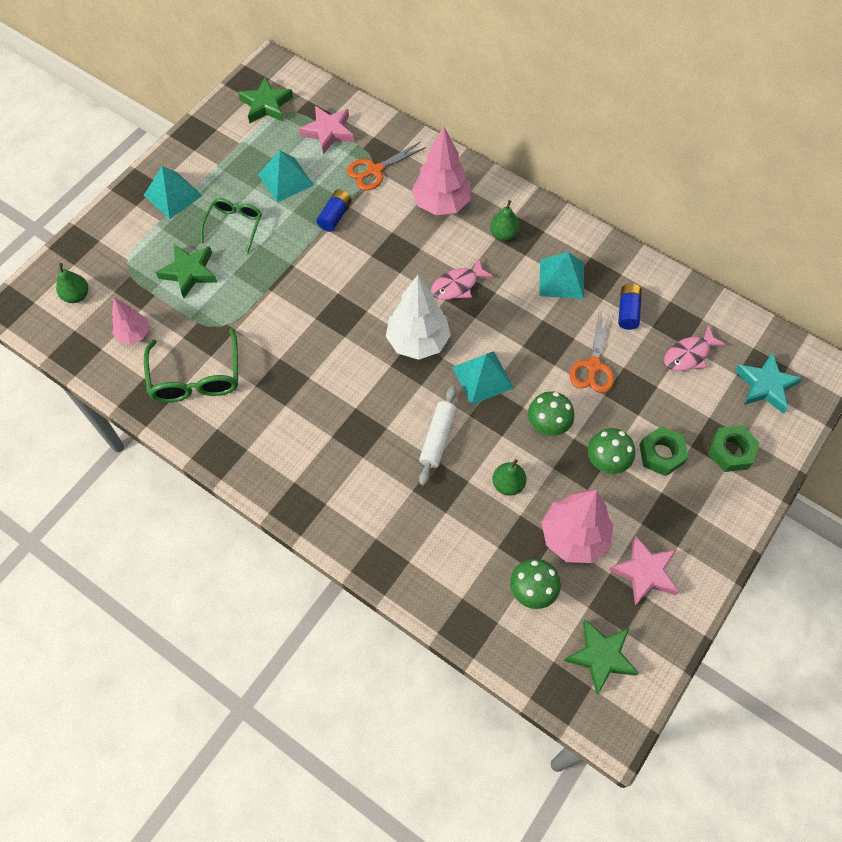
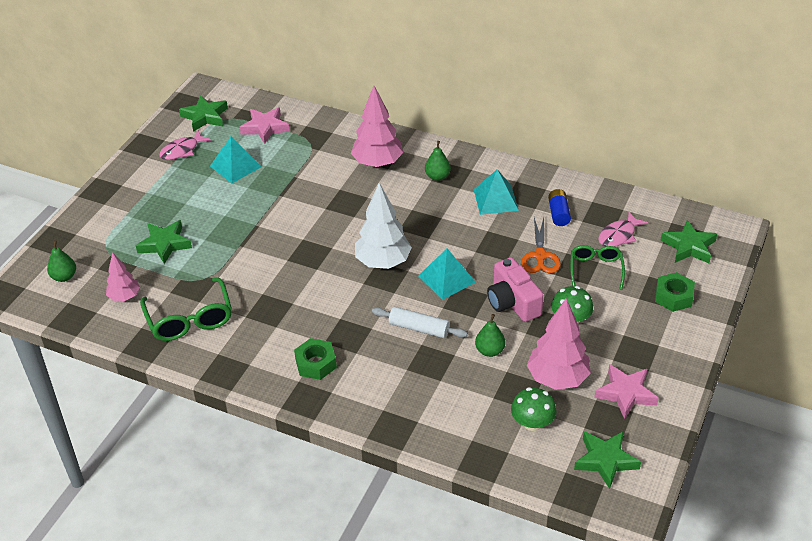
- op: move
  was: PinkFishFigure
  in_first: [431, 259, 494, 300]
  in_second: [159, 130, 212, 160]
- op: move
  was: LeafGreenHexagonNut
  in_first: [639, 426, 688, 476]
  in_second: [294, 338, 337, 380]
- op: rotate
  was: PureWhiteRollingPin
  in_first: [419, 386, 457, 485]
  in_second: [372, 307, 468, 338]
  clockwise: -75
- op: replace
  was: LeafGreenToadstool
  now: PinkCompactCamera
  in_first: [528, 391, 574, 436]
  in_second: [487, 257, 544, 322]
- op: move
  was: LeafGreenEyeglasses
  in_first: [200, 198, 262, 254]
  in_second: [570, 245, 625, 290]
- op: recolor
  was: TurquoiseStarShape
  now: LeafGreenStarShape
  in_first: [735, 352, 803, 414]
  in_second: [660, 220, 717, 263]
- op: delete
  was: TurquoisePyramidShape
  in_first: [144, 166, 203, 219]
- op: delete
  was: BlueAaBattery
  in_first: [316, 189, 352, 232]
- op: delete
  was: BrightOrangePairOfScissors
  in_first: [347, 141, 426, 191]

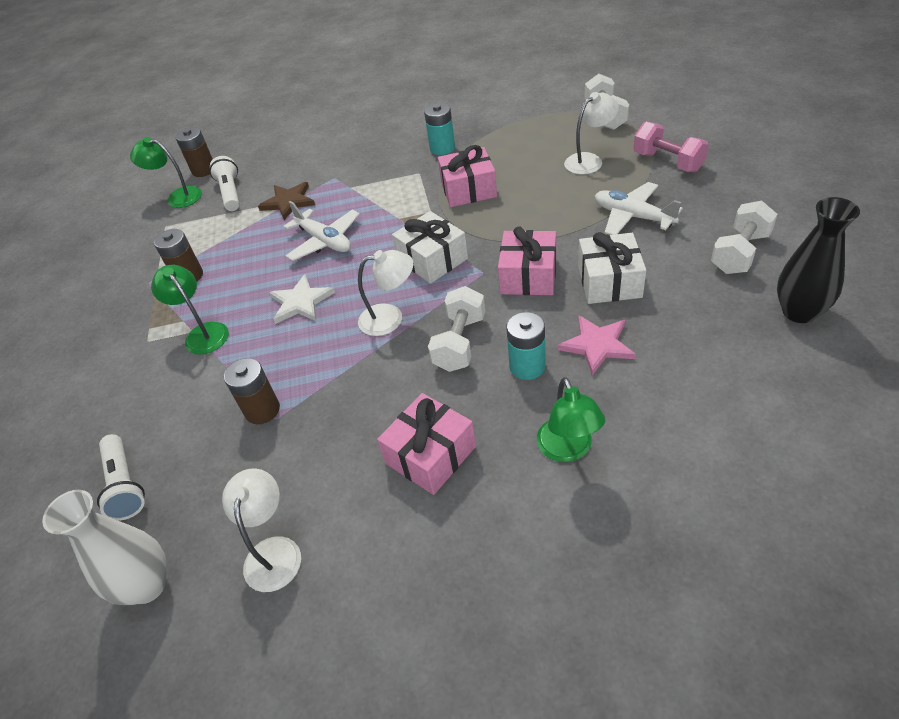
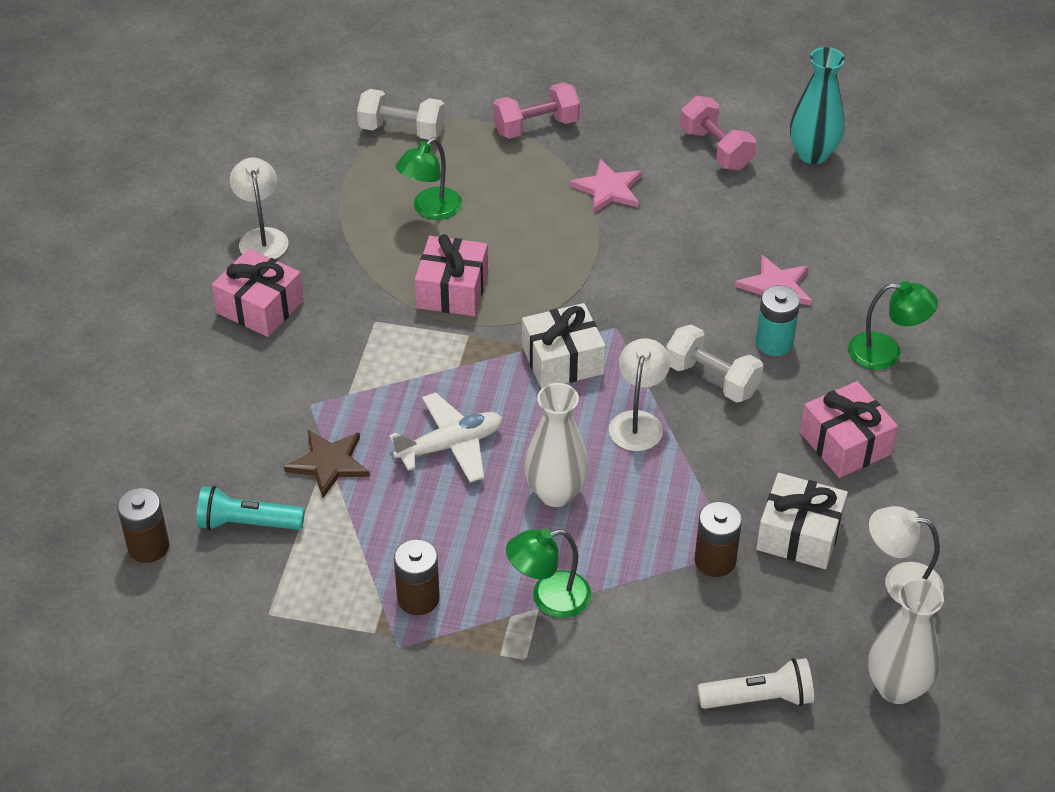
- op: recolor
  was: PureWhiteTorch
  now: TurquoiseTorch
  in_first: [209, 156, 240, 211]
  in_second: [196, 486, 305, 530]
- op: move
  was: PinkWrappedGift
  in_first: [498, 227, 556, 295]
  in_second: [212, 249, 304, 337]
- op: move
  was: PureWhiteReadingLamp
  in_first: [564, 92, 619, 175]
  in_second: [230, 157, 288, 259]
- op: move
  was: LeafGreenReadingLamp
  in_first: [130, 137, 202, 208]
  in_second: [395, 137, 462, 220]
- op: replace
  was: PureWhiteStarShape
  now: PureWhiteFlowerVase
  in_first: [269, 274, 335, 324]
  in_second: [524, 383, 589, 507]
- op: replace
  was: PureWhiteToyPlane
  now: PinkStarShape
  in_first: [595, 182, 683, 235]
  in_second: [570, 159, 642, 213]
- op: recolor
  was: PureWhiteDumbbell
  now: PinkDumbbell
  in_first: [711, 201, 777, 274]
  in_second: [680, 96, 756, 170]
- op: move
  was: PureWhiteWrappedGift
  in_first: [578, 232, 646, 304]
  in_second: [756, 473, 848, 569]
- op: recolor
  was: EbonyFlowerVase
  now: TurquoiseFlowerVase
  in_first: [777, 197, 860, 323]
  in_second: [790, 47, 845, 164]
- op: delete
  was: TurquoiseAaBattery
  in_first: [424, 103, 455, 155]

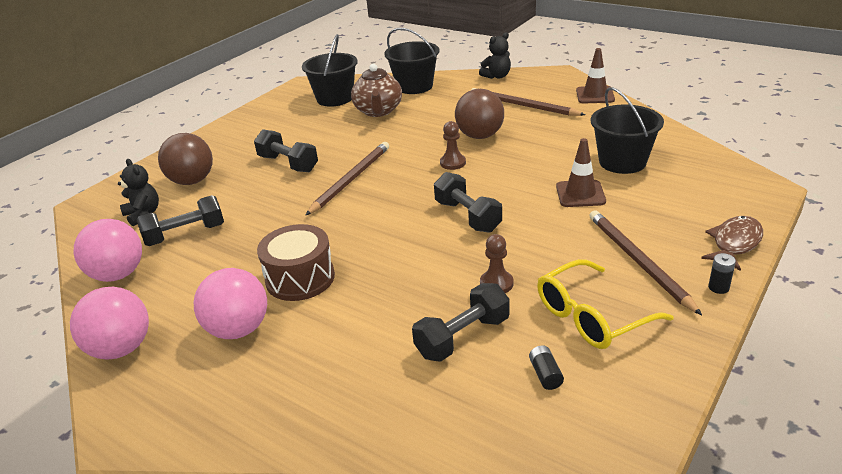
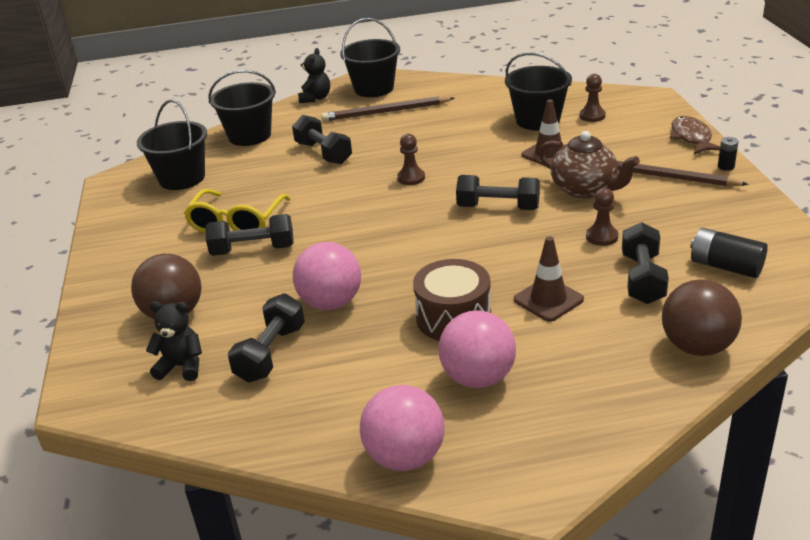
- op: move
  was: BrightYellowEyeglasses
  in_first: [537, 259, 674, 349]
  in_second: [184, 189, 291, 233]
- op: insert
  now: EbonyDumbbell
  in_second: [292, 115, 352, 165]
- op: move
  was: PinkPlayBall
  in_first: [73, 219, 142, 282]
  in_second: [293, 242, 361, 310]
- op: insert
  now: EbonySandBucket
  in_second: [340, 18, 400, 97]
- op: move
  was: RussetRoadCone
  in_first: [576, 48, 615, 103]
  in_second: [514, 236, 584, 322]
- op: move
  was: RussetTeaPot
  in_first: [351, 64, 402, 117]
  in_second: [539, 131, 640, 198]
- op: insert
  now: RussetChessPawn
  in_second: [580, 74, 606, 122]
- op: move
  was: RussetPlayBall
  in_first: [455, 89, 504, 139]
  in_second: [662, 279, 742, 356]
- op: resize
  was: EbonyAaBattery
  in_first: [529, 345, 564, 390]
  in_second: [690, 228, 768, 278]
  ratio: 1.86
- op: delete
  was: RussetLeadPencil
  in_first: [306, 142, 389, 215]

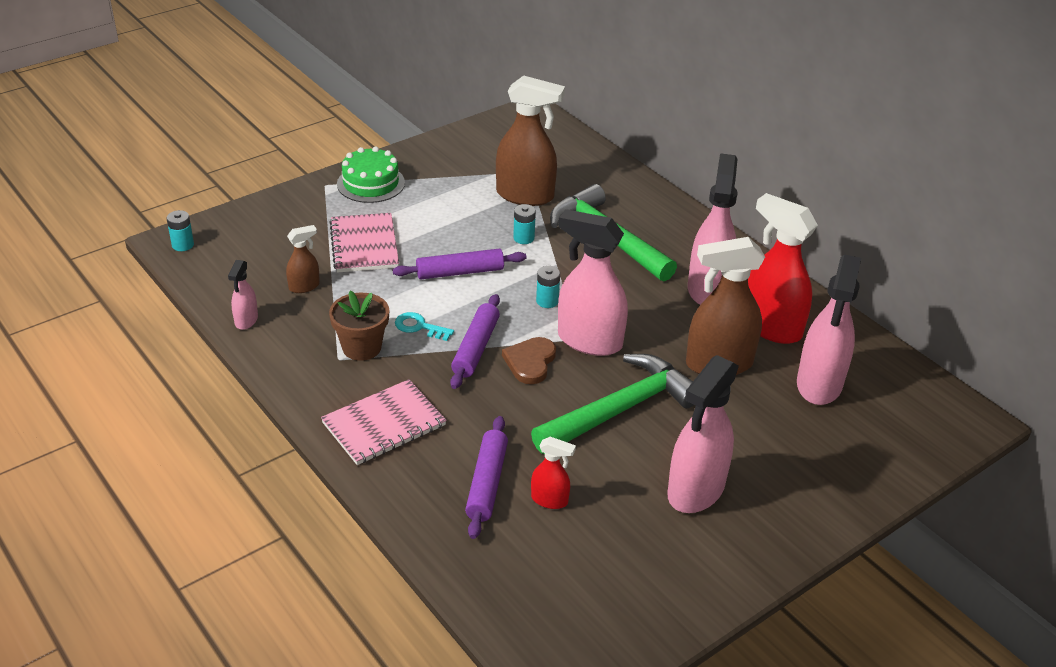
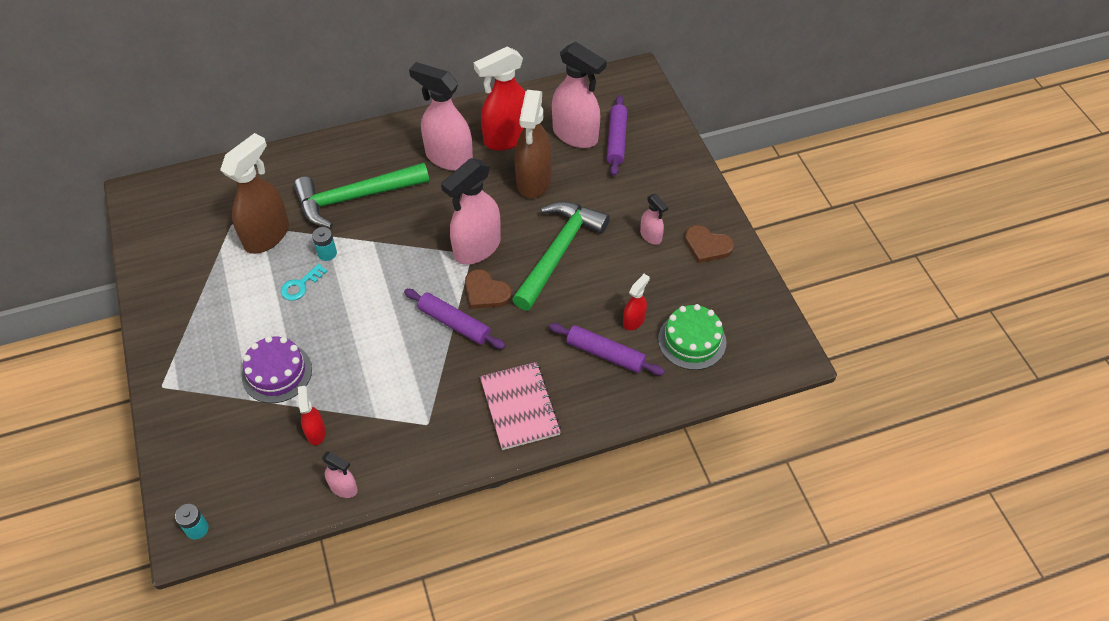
- op: replace
  was: PinkNotepad
  now: PurpleCake
  in_first: [329, 213, 399, 273]
  in_second: [242, 336, 312, 403]
- op: move
  was: TurquoiseKey
  in_first: [395, 312, 454, 341]
  in_second: [281, 264, 327, 301]
- op: recolor
  was: RussetSprayCleaner
  now: CrimsonSprayCleaner
  in_first: [286, 225, 320, 293]
  in_second: [298, 386, 326, 445]
- op: rotate
  was: LeafGreenHammer
  in_first: [531, 354, 694, 454]
  in_second: [512, 202, 610, 311]
  clockwise: 45
- op: move
  was: PurpleRollingPin
  in_first: [393, 249, 526, 279]
  in_second: [607, 95, 627, 176]
- op: resize
  was: PinkSprayCleaner
  in_first: [667, 355, 739, 513]
  in_second: [640, 194, 668, 245]
  ratio: 0.49
- op: move
  was: LeafGreenCake
  in_first: [337, 146, 405, 203]
  in_second: [658, 304, 726, 370]
- op: insert
  now: RussetLoveHeart
  in_second: [685, 225, 734, 263]
- op: delete
  was: RussetPlantPot
  in_first: [329, 291, 389, 361]
- op: delete
  was: TurquoiseAaBattery
  in_first: [536, 266, 560, 308]

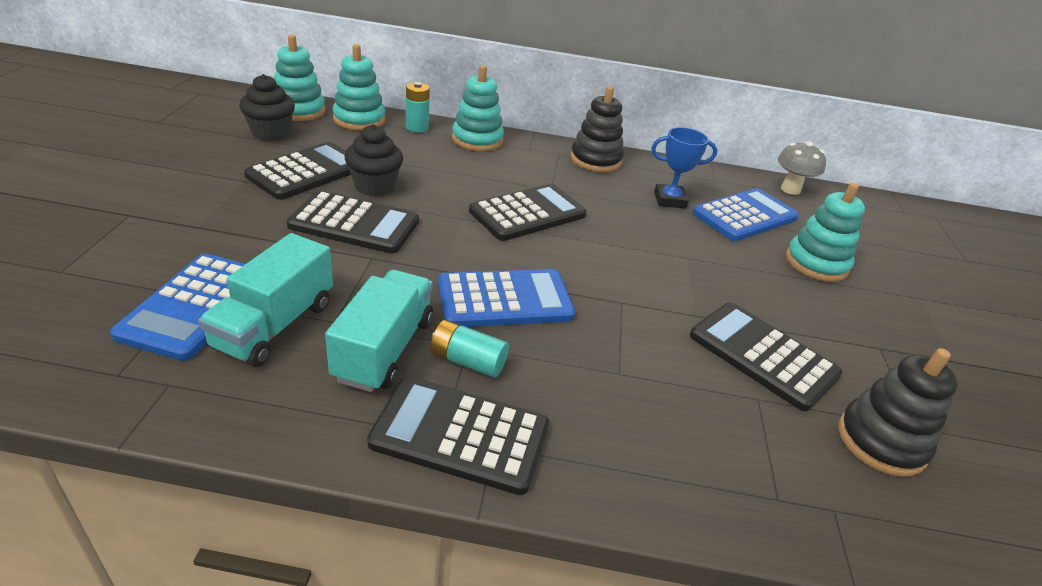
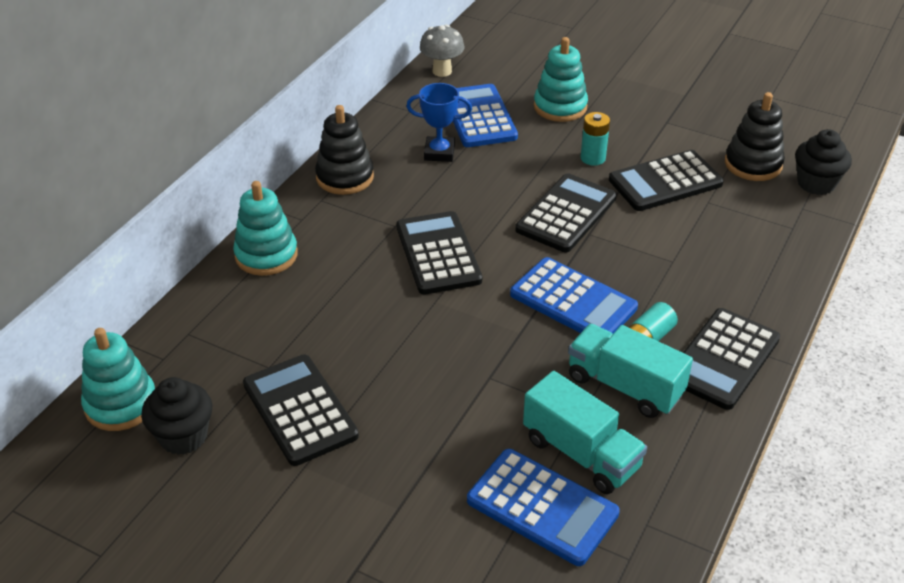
- op: rotate
  was: BlueAwardCup
  in_first: [651, 127, 717, 209]
  in_second: [406, 83, 472, 162]
  clockwise: 75
- op: rotate
  was: BlueCalculator
  in_first: [438, 269, 575, 327]
  in_second: [510, 257, 638, 334]
  clockwise: 120
- op: move
  was: EbonyCalculator
  in_first: [286, 191, 419, 254]
  in_second: [515, 173, 617, 252]
- op: move
  was: TurquoiseAaBattery
  in_first: [406, 82, 430, 132]
  in_second: [581, 112, 610, 166]
- op: move
  was: EbonyCupcake
  in_first: [345, 124, 403, 196]
  in_second: [795, 129, 852, 195]
- op: delete
  was: TurquoiseStackingToy
  in_first: [333, 44, 386, 130]

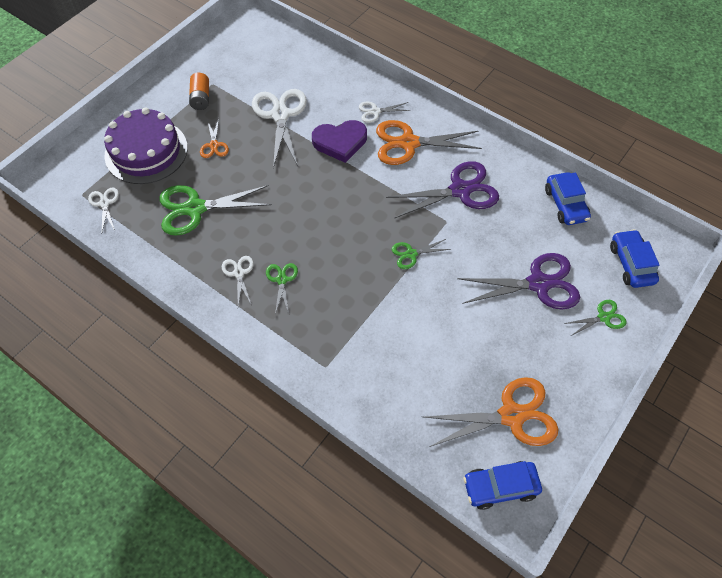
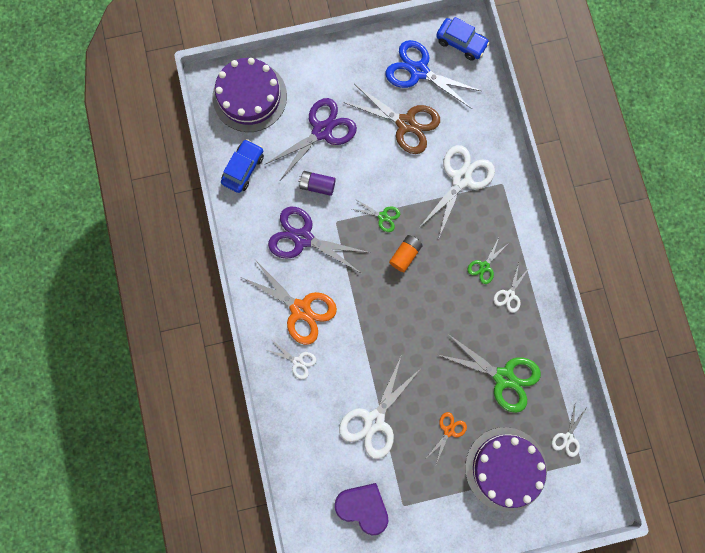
- op: replace
  was: BlueAutomobile
  now: PurpleCake
  in_first: [610, 229, 659, 288]
  in_second: [213, 58, 287, 132]
- op: rotate
  was: PurplePairOfScissors
  in_first: [457, 253, 580, 309]
  in_second: [266, 98, 357, 180]
  clockwise: 105
- op: insert
  now: PurpleAaBattery
  in_second: [299, 171, 336, 196]
- op: move
  was: PurpleLoveHeart
  in_first: [312, 120, 367, 163]
  in_second: [335, 483, 388, 535]
- op: insert
  now: RussetPairOfScissors
  in_second: [343, 84, 440, 154]
- op: recolor
  was: BrightOrangePairOfScissors
  now: BluePairOfScissors
  in_first: [424, 377, 559, 447]
  in_second: [386, 40, 481, 109]
- op: move
  was: BrightOrangeAaBattery
  in_first: [189, 73, 209, 110]
  in_second: [389, 235, 423, 272]
- op: insert
  now: PureWhitePairOfScissors
  in_second: [418, 145, 495, 240]
- op: delete
  was: LeafGreenPairOfScissors
  in_first: [564, 300, 626, 336]

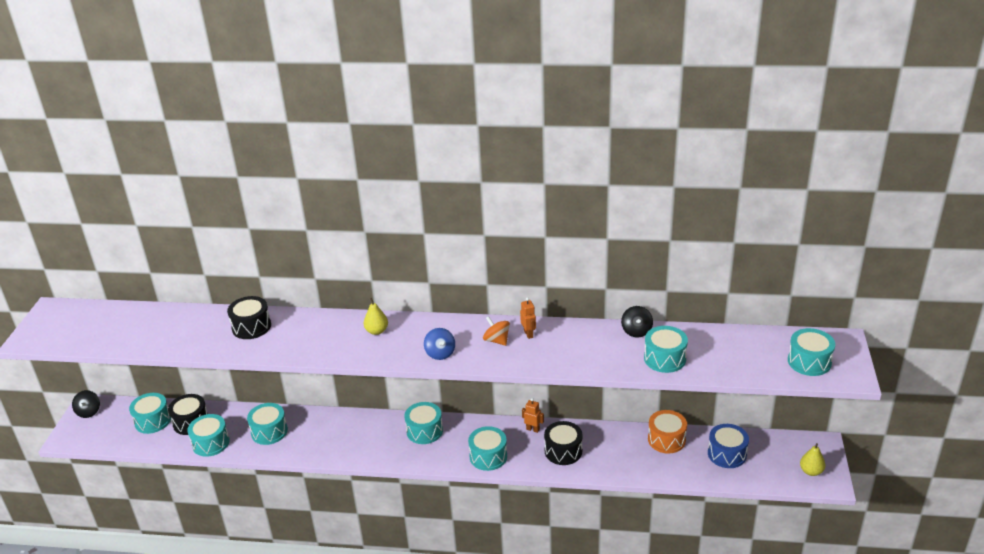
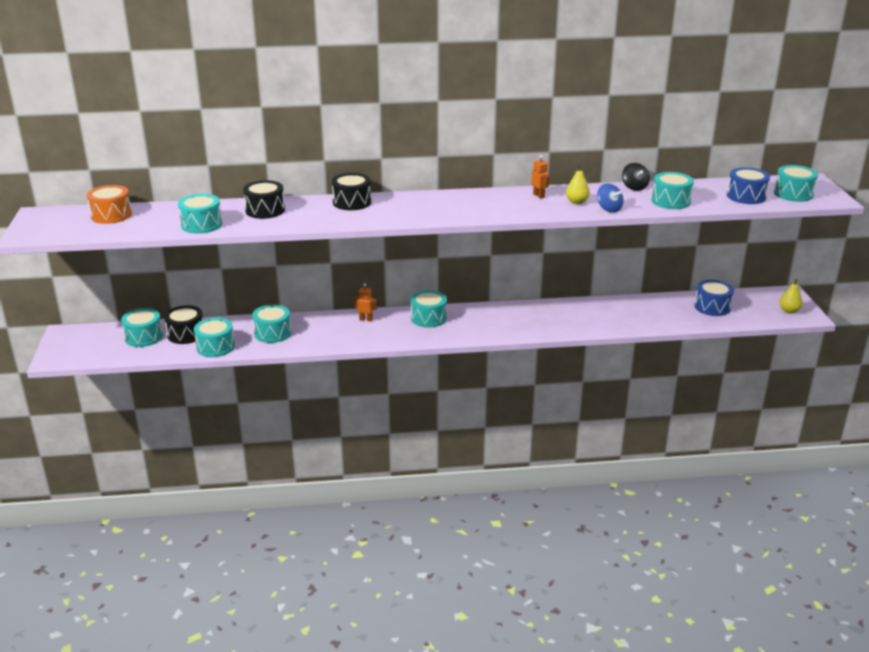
- op: move
  was: BrightOrangeToyDrum
  in_first: [648, 410, 687, 454]
  in_second: [87, 185, 132, 224]
- op: move
  was: TurquoiseToyDrum
  in_first: [468, 426, 507, 471]
  in_second: [178, 194, 222, 234]
- op: move
  was: EbonyToyDrum
  in_first: [544, 421, 583, 465]
  in_second: [332, 173, 371, 210]
- op: move
  was: BrightOrangeRobotFigure
  in_first: [522, 398, 544, 433]
  in_second: [354, 283, 377, 321]
- op: move
  was: BrightYellowPearFruit
  in_first: [364, 298, 388, 335]
  in_second: [566, 164, 590, 204]
- op: move
  was: BlueSpinningTop
  in_first: [424, 328, 455, 360]
  in_second: [597, 183, 624, 213]
- op: insert
  now: BlueToyDrum
  in_second: [727, 167, 770, 204]
- op: delete
  was: EbonySpinningTop
  in_first: [72, 390, 100, 418]
- op: delete
  was: BrightOrangeSpinningTop
  in_first: [483, 316, 510, 346]

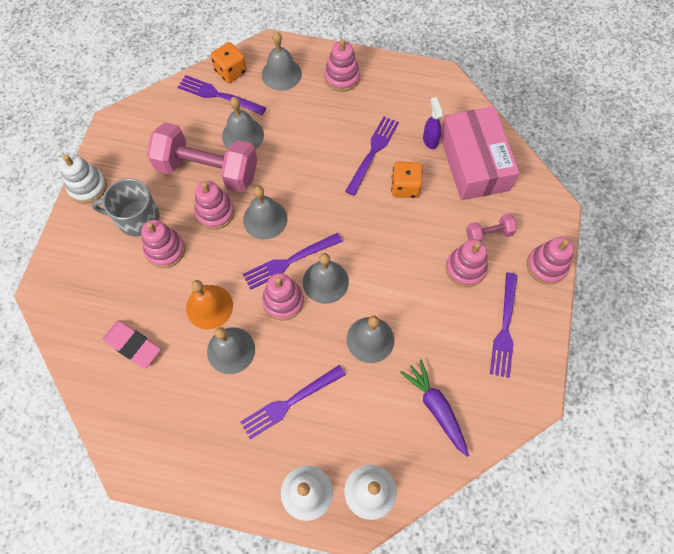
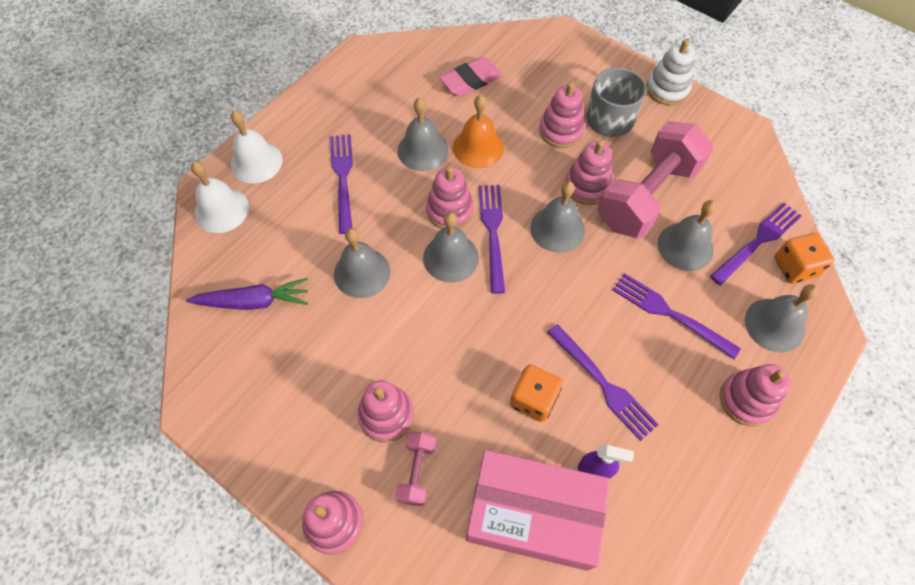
- op: move
  was: PurpleTableFork
  in_first: [490, 273, 517, 378]
  in_second: [613, 273, 741, 359]

